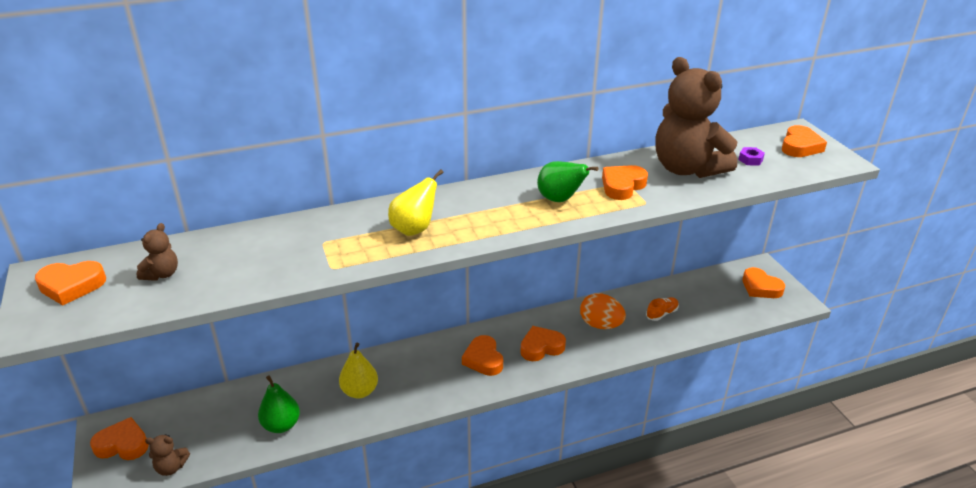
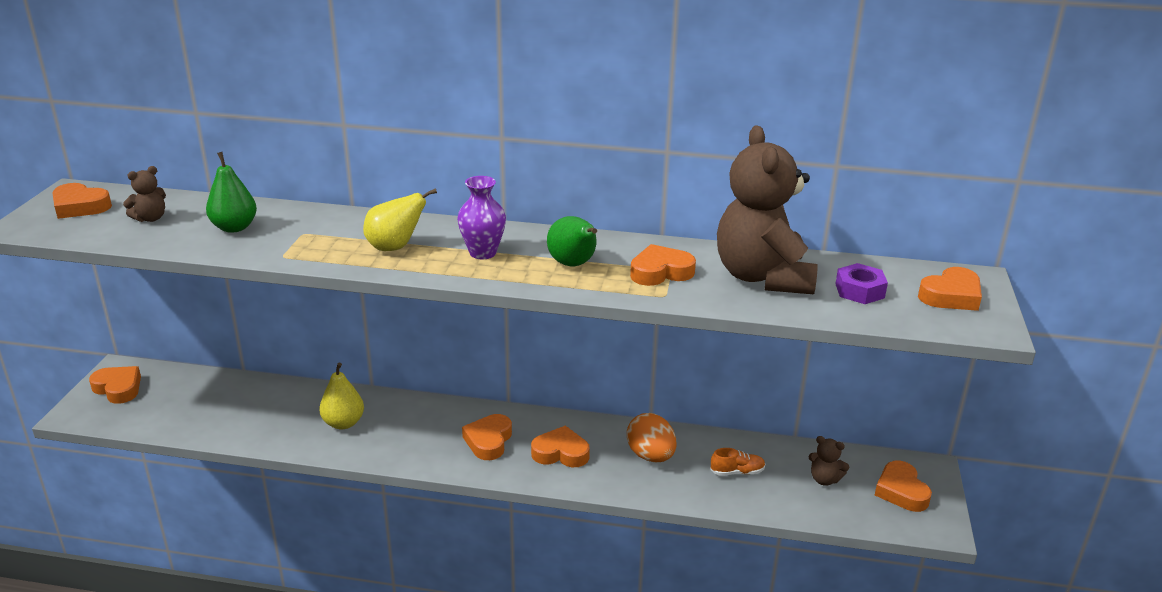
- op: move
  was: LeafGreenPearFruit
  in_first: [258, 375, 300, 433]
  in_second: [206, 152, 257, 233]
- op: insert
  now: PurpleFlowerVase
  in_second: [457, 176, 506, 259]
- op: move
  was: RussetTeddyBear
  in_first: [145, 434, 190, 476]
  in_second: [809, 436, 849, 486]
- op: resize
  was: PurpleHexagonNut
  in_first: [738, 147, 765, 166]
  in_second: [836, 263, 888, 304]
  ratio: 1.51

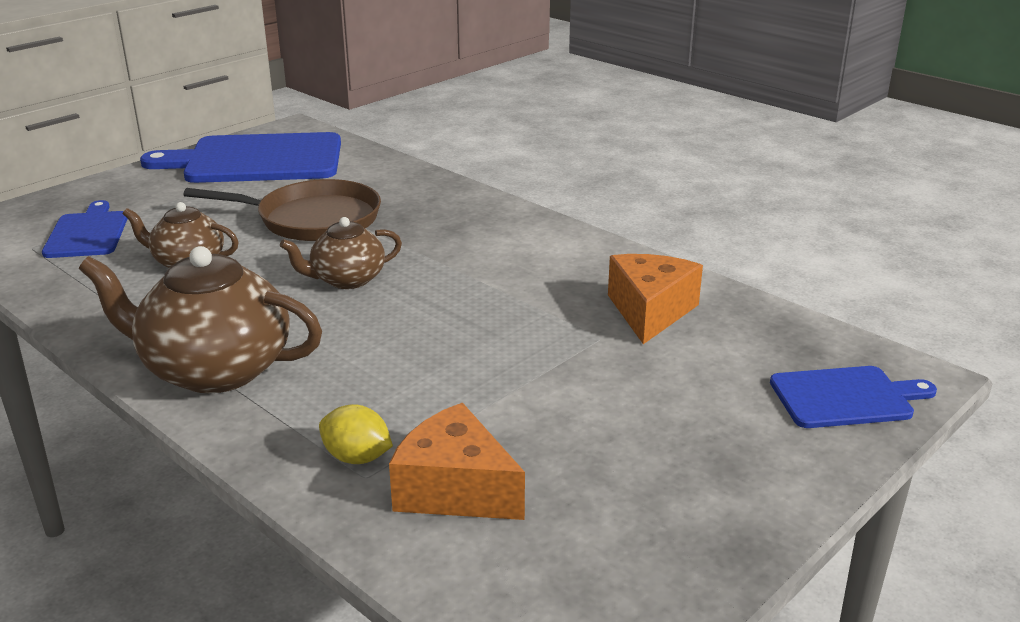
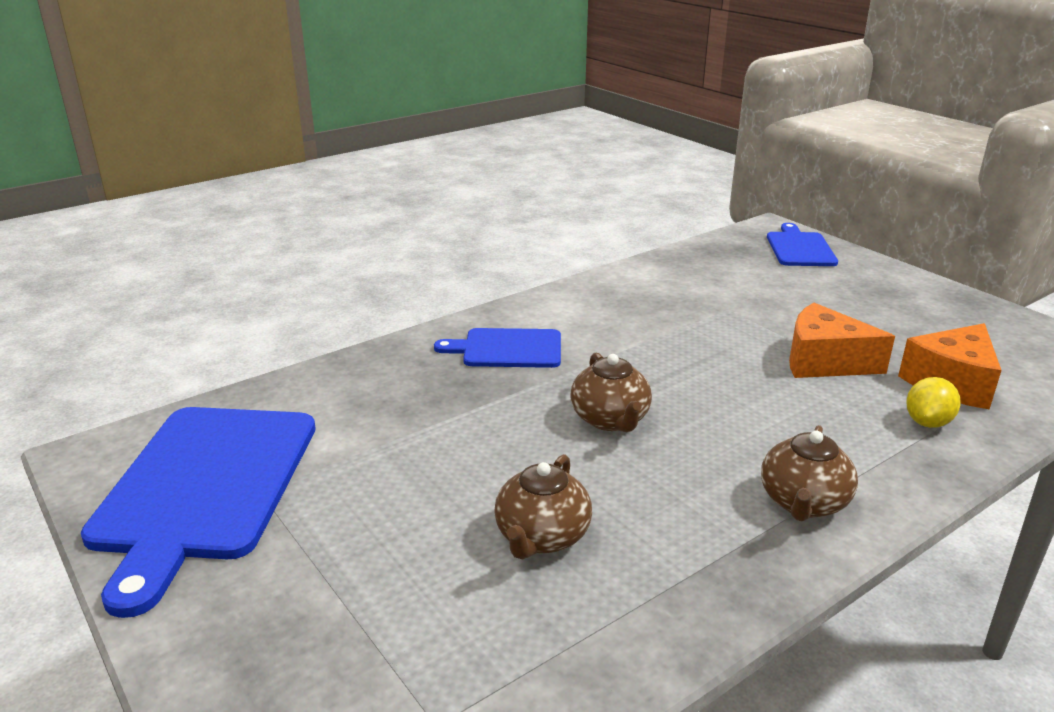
- op: move
  was: BlueBreadBoard
  in_first: [42, 200, 128, 258]
  in_second: [434, 328, 561, 368]
- op: resize
  was: RussetTeaPot
  in_first: [79, 246, 322, 393]
  in_second: [761, 425, 858, 521]
  ratio: 0.58
- op: move
  was: BrightOrangeCheese
  in_first: [608, 254, 703, 344]
  in_second: [789, 303, 895, 378]
- op: delete
  was: RussetPan
  in_first: [183, 179, 381, 241]

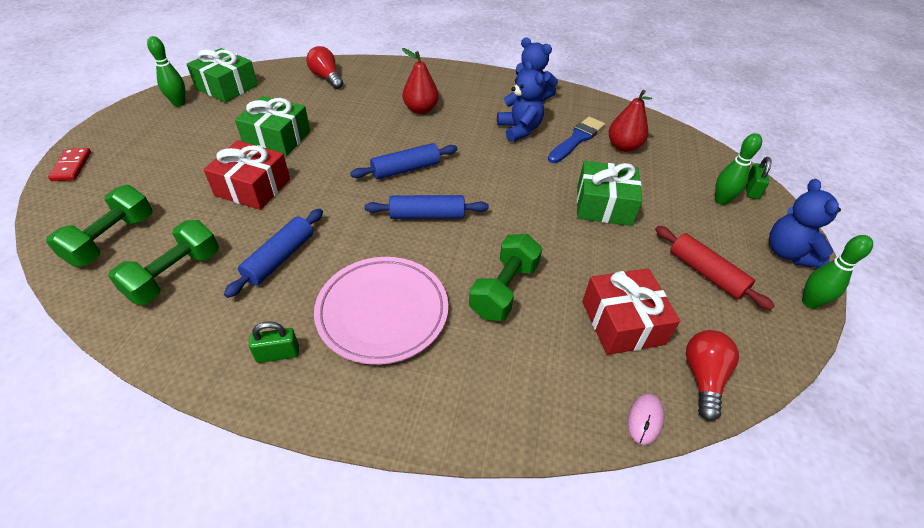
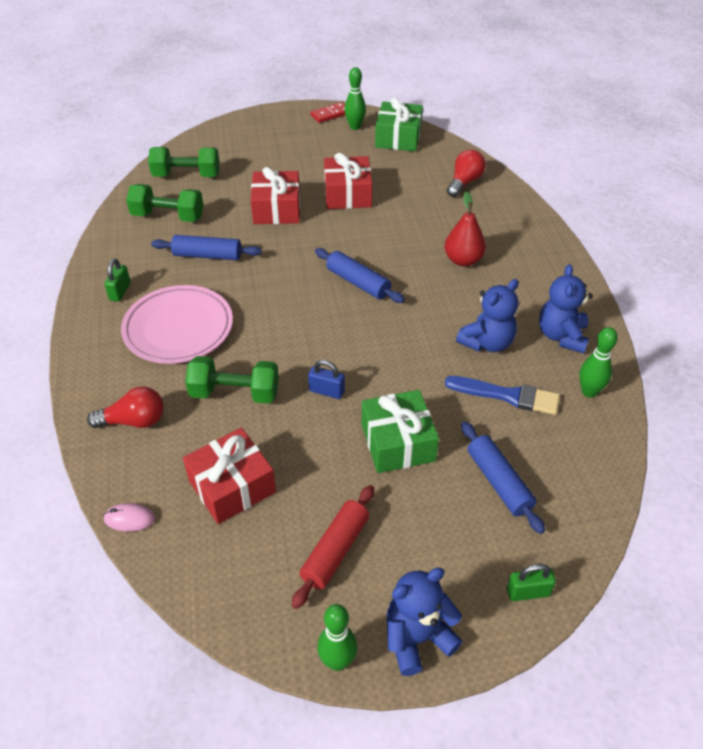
- op: move
  was: CrimsonBulb
  in_first: [686, 330, 739, 421]
  in_second: [87, 386, 163, 428]
- op: rotate
  was: LeafGreenSmallLock
  in_first: [249, 321, 299, 363]
  in_second: [104, 258, 131, 302]
  clockwise: 45
- op: insert
  now: BlueSmallLock
  in_second: [308, 360, 345, 399]
- op: move
  was: CrimsonDominoTile
  in_first: [48, 148, 91, 181]
  in_second: [310, 102, 345, 123]
- op: recolor
  was: LeafGreenWrappedGift
  now: CrimsonWrappedGift
  in_first: [235, 96, 310, 156]
  in_second: [324, 153, 372, 209]
- op: move
  was: BlueRollingPin
  in_first: [364, 195, 489, 219]
  in_second: [461, 422, 545, 534]
- op: move
  was: LeafGreenBowlingPin
  in_first: [715, 133, 762, 205]
  in_second: [579, 327, 618, 398]
- op: delete
  was: CrimsonPearFruit
  in_first: [609, 90, 653, 152]

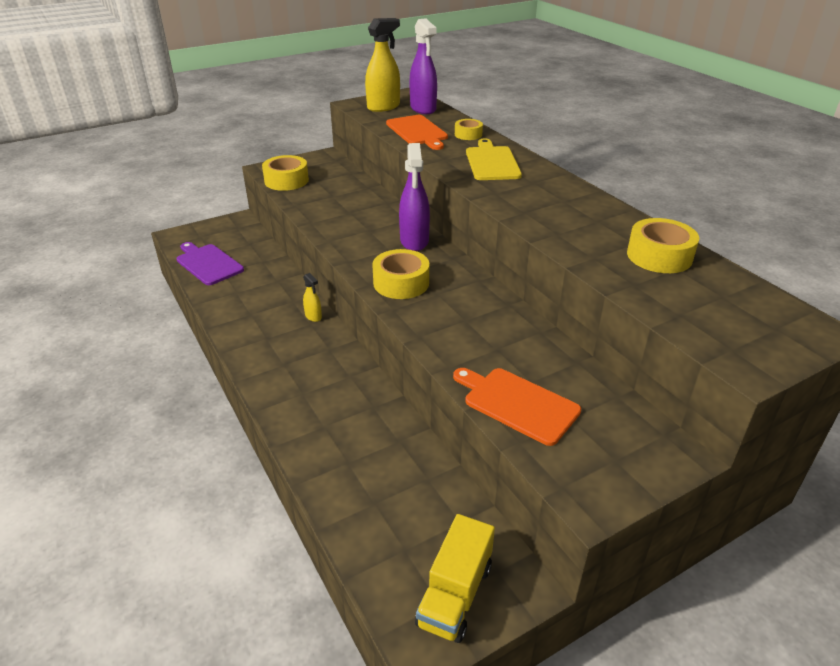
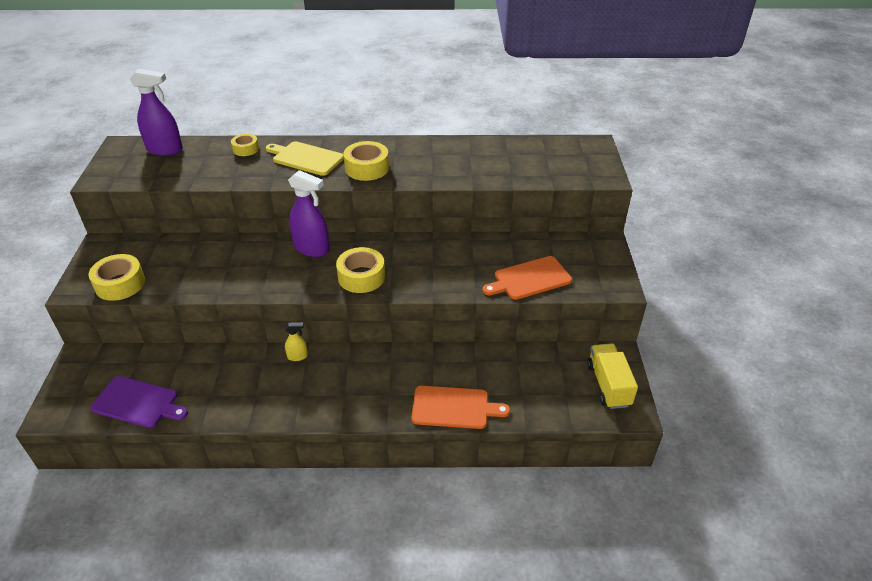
- op: rotate
  was: PurpleBreadBoard
  in_first: [176, 242, 244, 285]
  in_second: [90, 376, 188, 428]
  clockwise: -150
- op: move
  was: BrightYellowTape
  in_first: [627, 218, 699, 273]
  in_second: [343, 141, 389, 181]
- op: move
  was: BrightOrangeBreadBoard
  in_first: [386, 115, 448, 150]
  in_second: [411, 386, 510, 429]
- op: rotate
  was: BrightYellowTruck
  in_first: [415, 514, 495, 643]
  in_second: [587, 343, 638, 409]
  clockwise: -150
- op: delete
  was: BrightYellowSprayCleaner
  in_first: [365, 18, 400, 112]

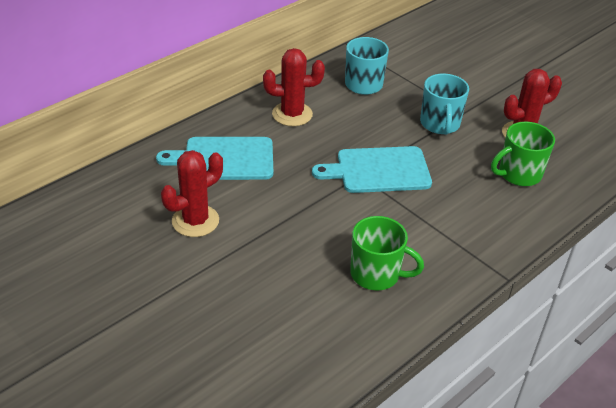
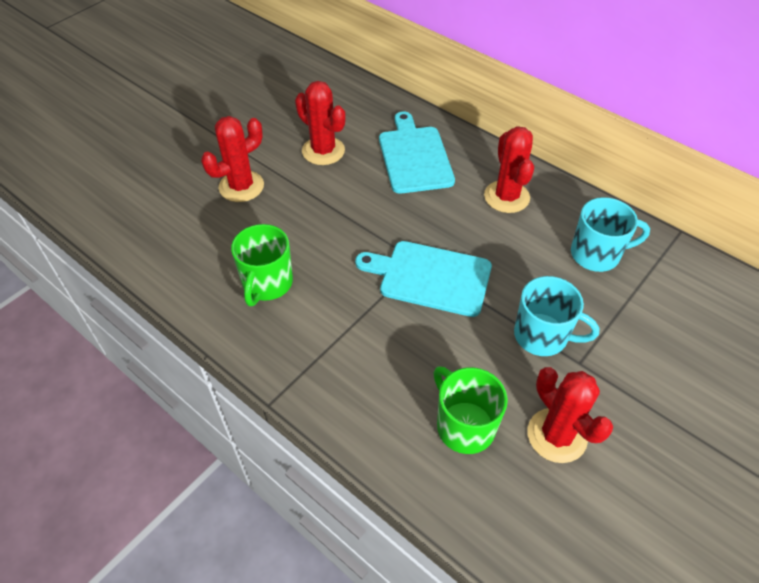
- op: insert
  now: CrimsonCactus
  in_second: [201, 116, 264, 202]
- op: rotate
  was: TurquoiseBreadBoard
  in_first: [312, 146, 432, 193]
  in_second: [355, 241, 492, 317]
  clockwise: -60
- op: rotate
  was: TurquoiseTeaMug
  in_first: [420, 74, 469, 135]
  in_second: [514, 276, 599, 356]
  clockwise: -150

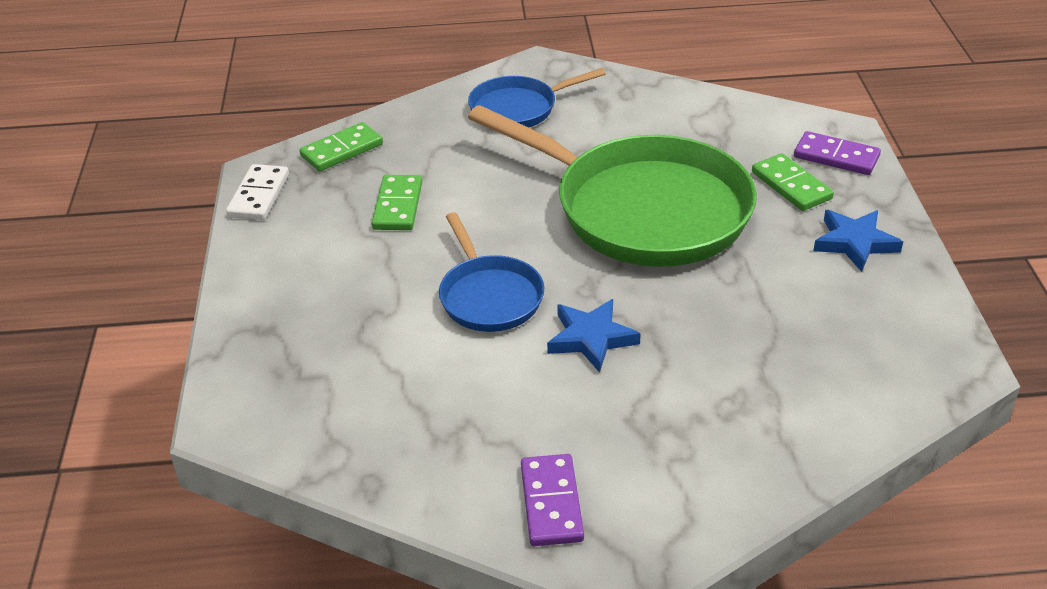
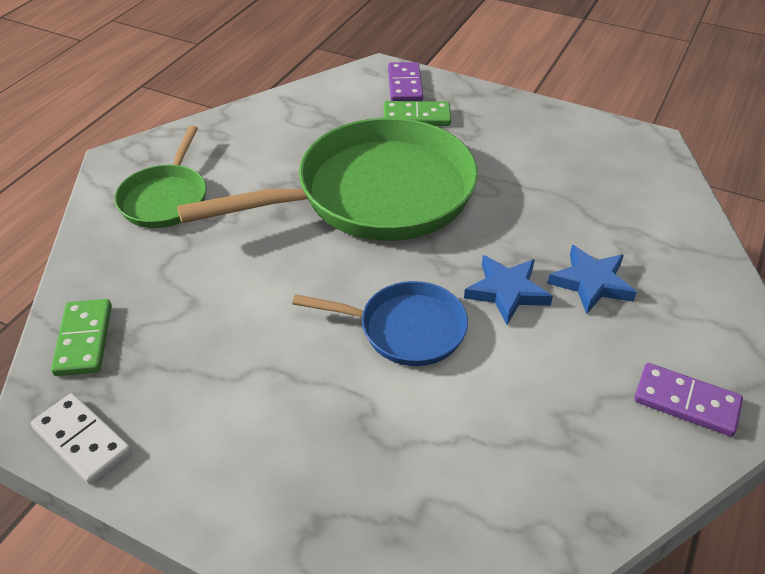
- op: recolor
  was: BluePan
  now: LeafGreenPan
  in_first: [468, 68, 606, 128]
  in_second: [114, 126, 206, 228]
- op: rotate
  was: PurpleDominoTile
  in_first: [794, 131, 881, 175]
  in_second: [388, 62, 423, 101]
  clockwise: -60
- op: move
  was: BlueStarShape
  in_first: [813, 210, 903, 272]
  in_second: [547, 245, 637, 315]
- op: delete
  was: LeafGreenDominoTile
  in_first: [372, 175, 422, 230]

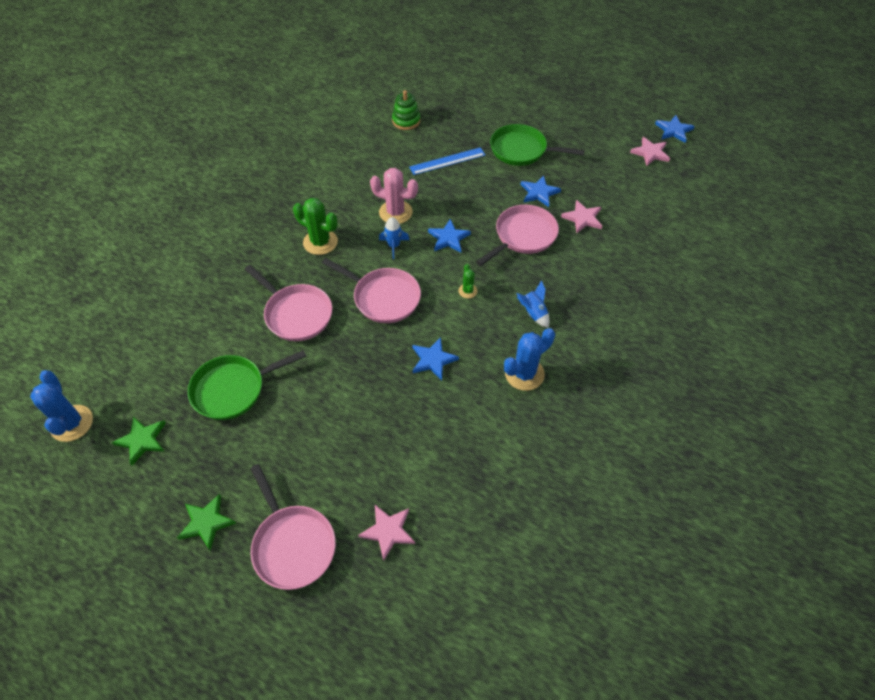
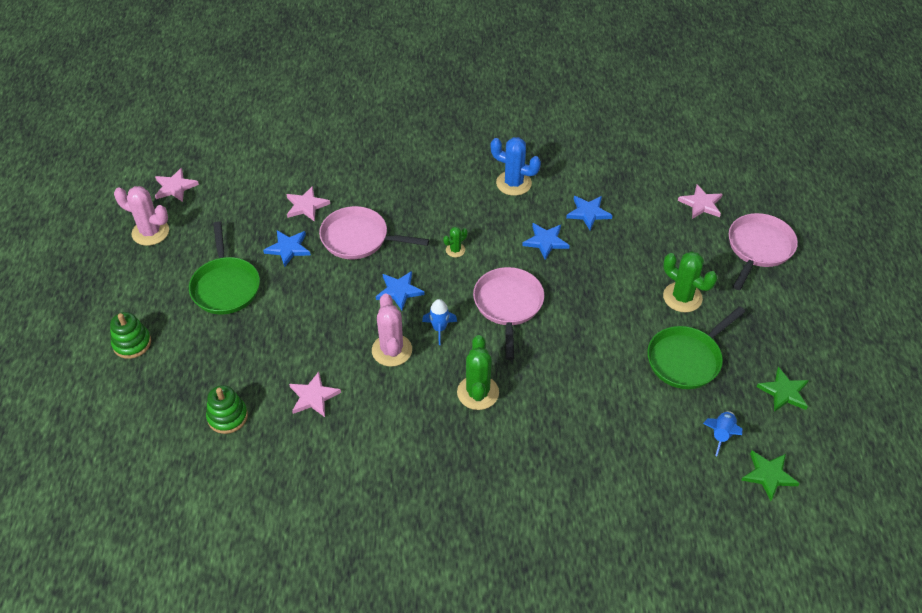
- op: insert
  now: LeafGreenStackingToy
  in_second: [110, 312, 151, 359]
- op: insert
  now: PinkCactus
  in_second: [114, 186, 169, 246]
- op: insert
  now: PinkStarShape
  in_second: [289, 372, 341, 417]
- op: move
  was: BlueStarShape
  in_first: [655, 115, 695, 143]
  in_second: [566, 196, 613, 230]
- op: rotate
  was: LeafGreenPan
  in_first: [188, 350, 306, 420]
  in_second: [647, 306, 745, 389]
  clockwise: 105
- op: insert
  now: LeafGreenCactus
  in_second: [663, 251, 717, 312]
- op: move
  was: BlueToyRocket
  in_first: [517, 280, 550, 328]
  in_second: [703, 411, 743, 456]
- op: move
  was: LeafGreenStarShape
  in_first: [177, 494, 236, 551]
  in_second: [741, 450, 799, 501]
- op: delete
  was: BlueCactus
  in_first: [30, 370, 93, 442]
- op: delete
  was: PinkPan
  in_first: [244, 265, 332, 341]
- op: delete
  was: BlueStraightedge
  in_first: [409, 147, 485, 175]

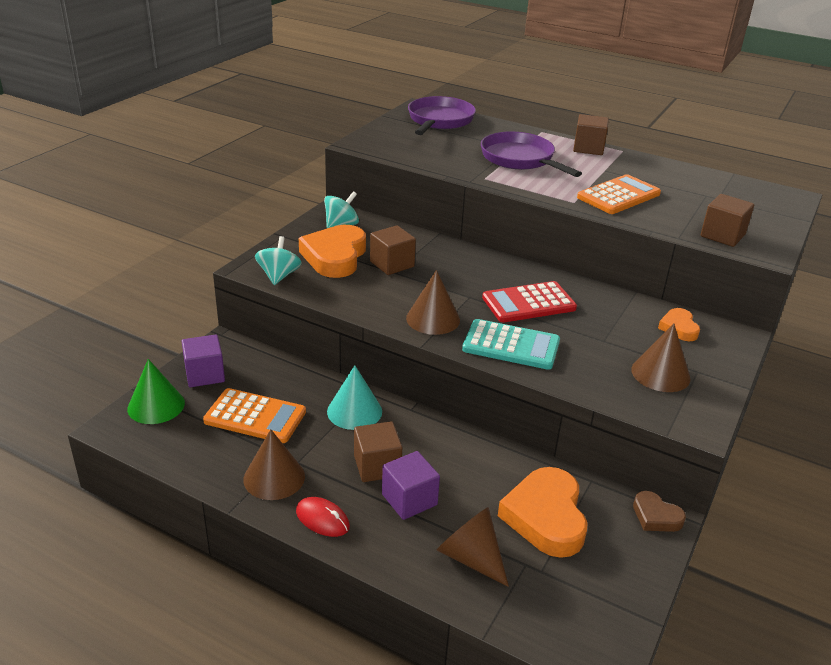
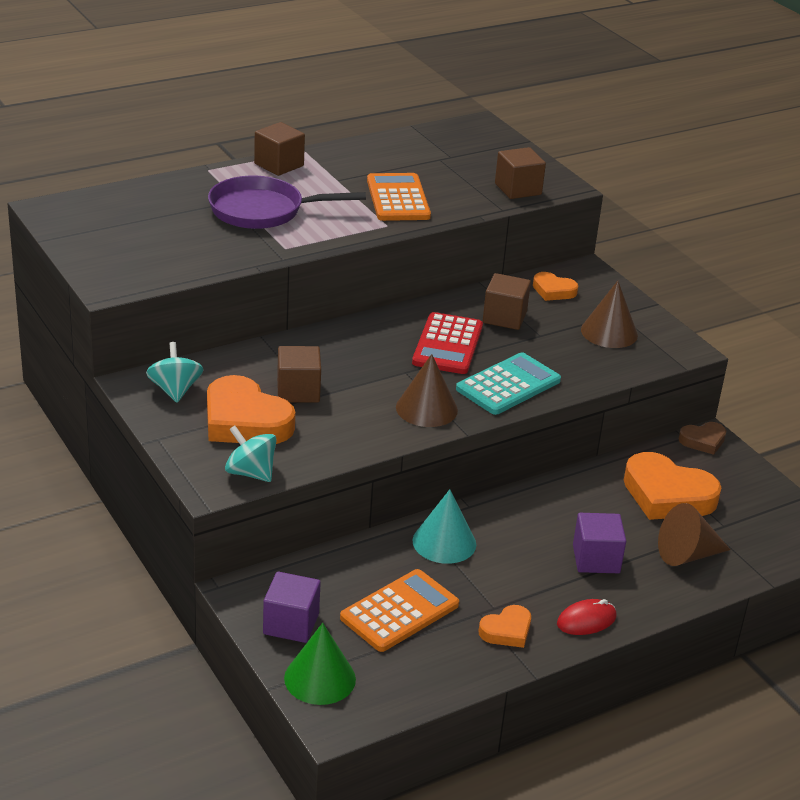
- op: replace
  was: RussetSolidCone
  now: BrightOrangeLoveHeart
  in_first: [244, 429, 305, 500]
  in_second: [479, 605, 531, 648]
- op: move
  was: RussetCube
  in_first: [354, 421, 402, 482]
  in_second: [483, 273, 531, 330]
- op: delete
  was: PurplePan
  in_first: [408, 96, 476, 135]

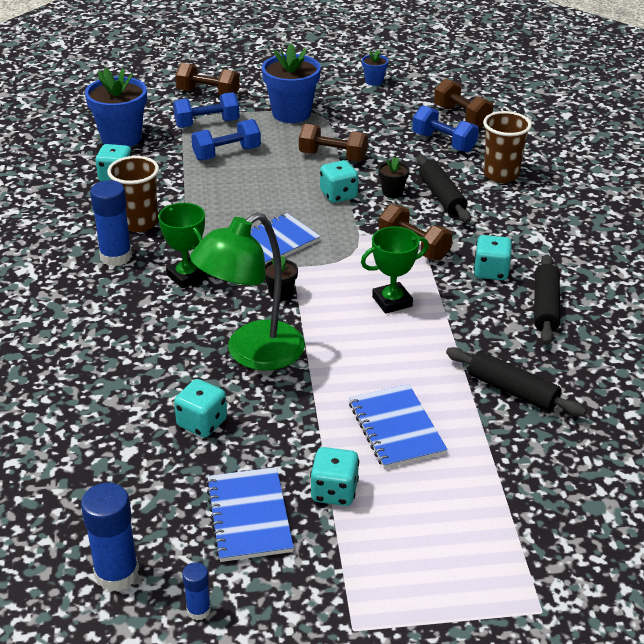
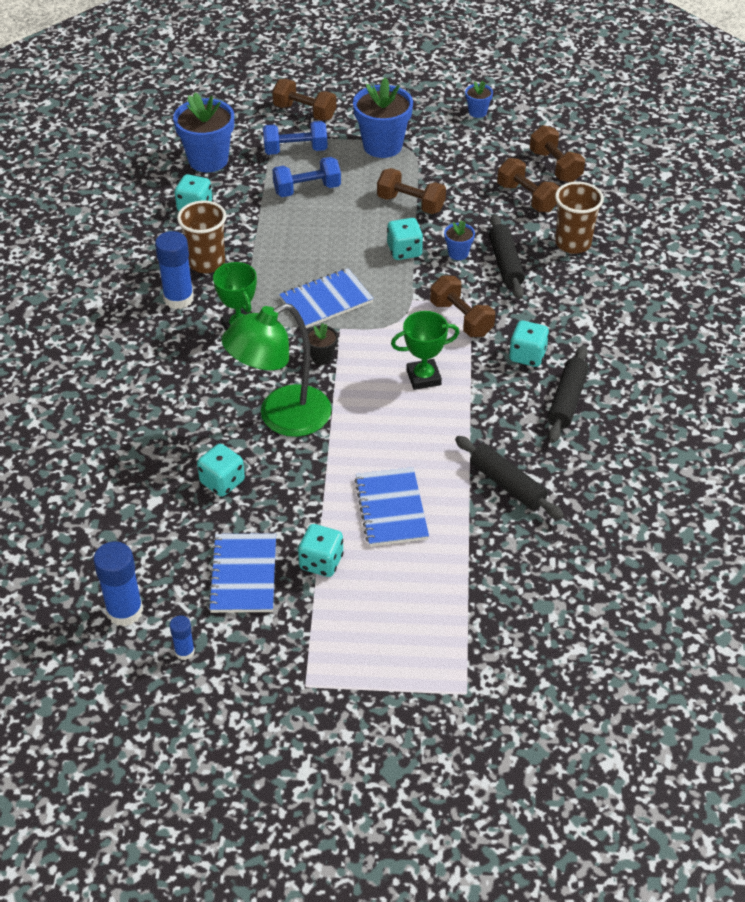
- op: recolor
  was: EbonyPlantPot
  now: BluePlantPot
  in_first: [378, 157, 409, 198]
  in_second: [444, 220, 475, 260]
- op: recolor
  was: BlueDumbbell
  now: RussetDumbbell
  in_first: [412, 105, 479, 152]
  in_second: [497, 158, 560, 212]

